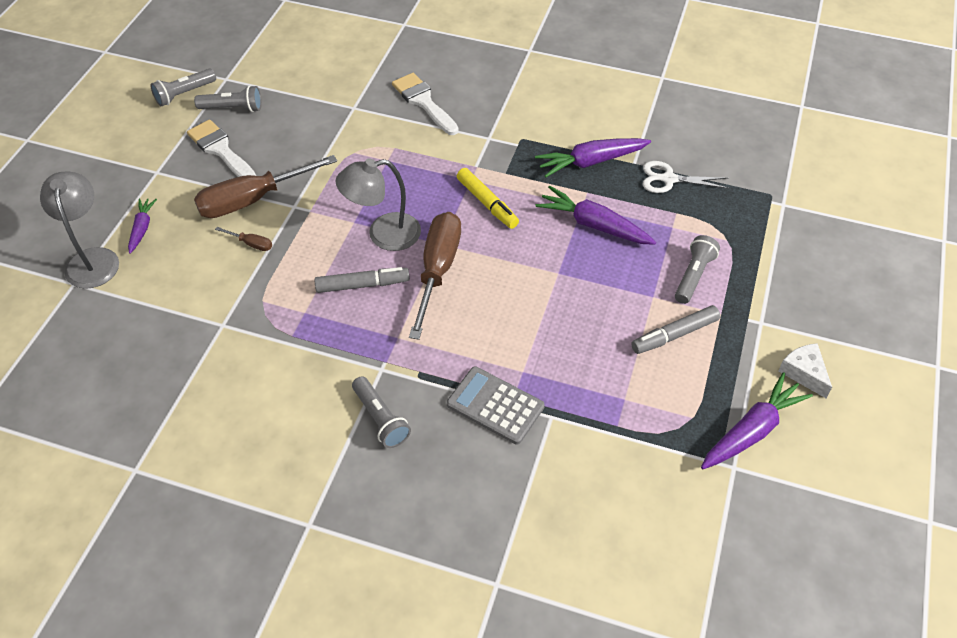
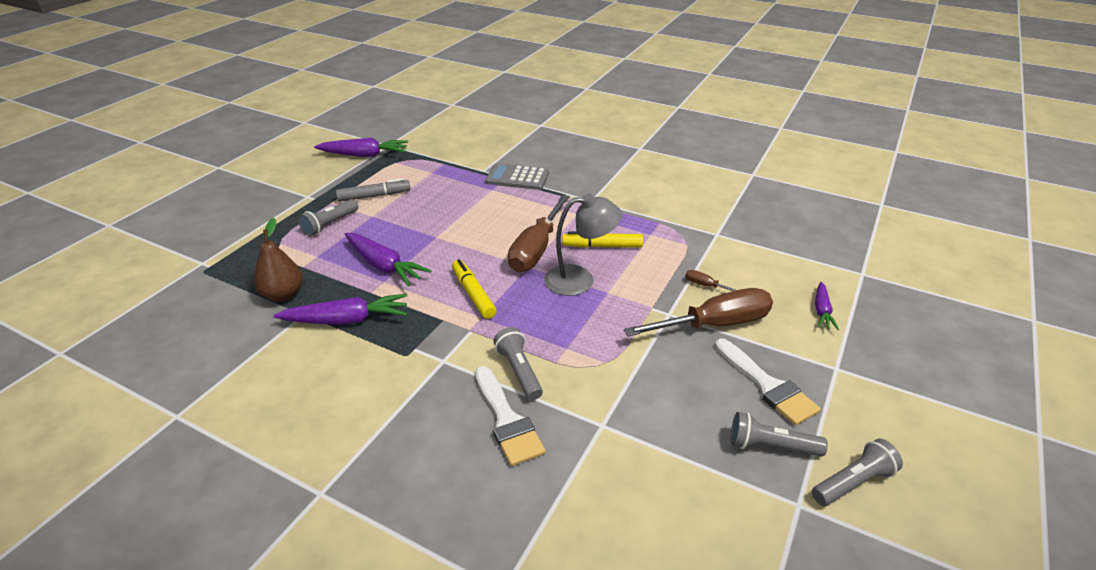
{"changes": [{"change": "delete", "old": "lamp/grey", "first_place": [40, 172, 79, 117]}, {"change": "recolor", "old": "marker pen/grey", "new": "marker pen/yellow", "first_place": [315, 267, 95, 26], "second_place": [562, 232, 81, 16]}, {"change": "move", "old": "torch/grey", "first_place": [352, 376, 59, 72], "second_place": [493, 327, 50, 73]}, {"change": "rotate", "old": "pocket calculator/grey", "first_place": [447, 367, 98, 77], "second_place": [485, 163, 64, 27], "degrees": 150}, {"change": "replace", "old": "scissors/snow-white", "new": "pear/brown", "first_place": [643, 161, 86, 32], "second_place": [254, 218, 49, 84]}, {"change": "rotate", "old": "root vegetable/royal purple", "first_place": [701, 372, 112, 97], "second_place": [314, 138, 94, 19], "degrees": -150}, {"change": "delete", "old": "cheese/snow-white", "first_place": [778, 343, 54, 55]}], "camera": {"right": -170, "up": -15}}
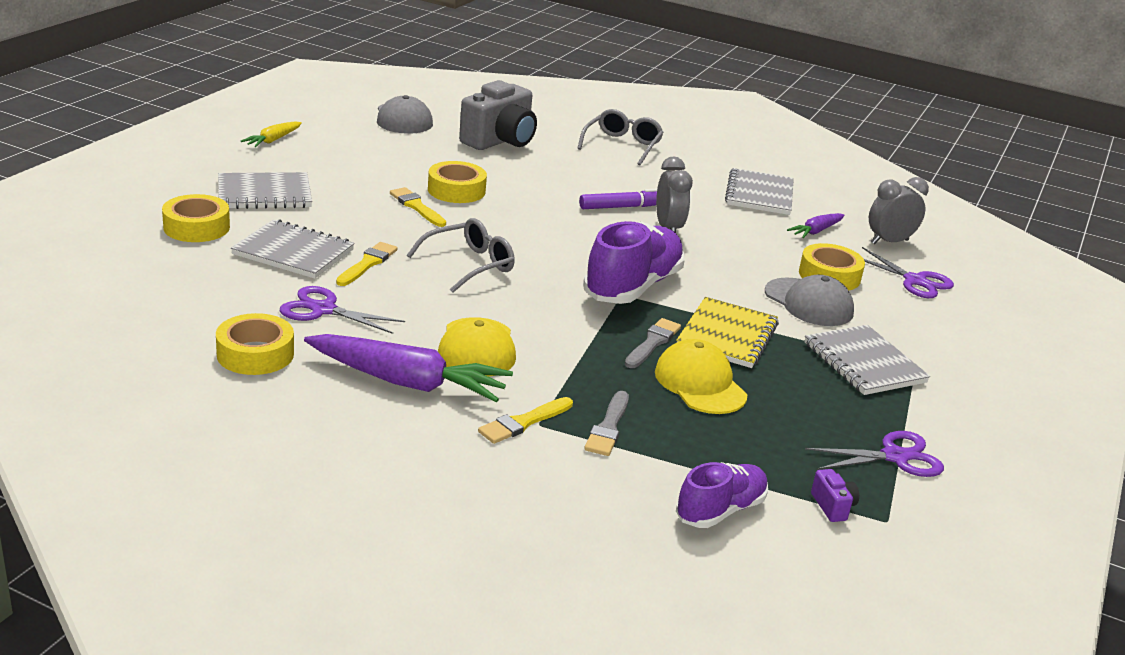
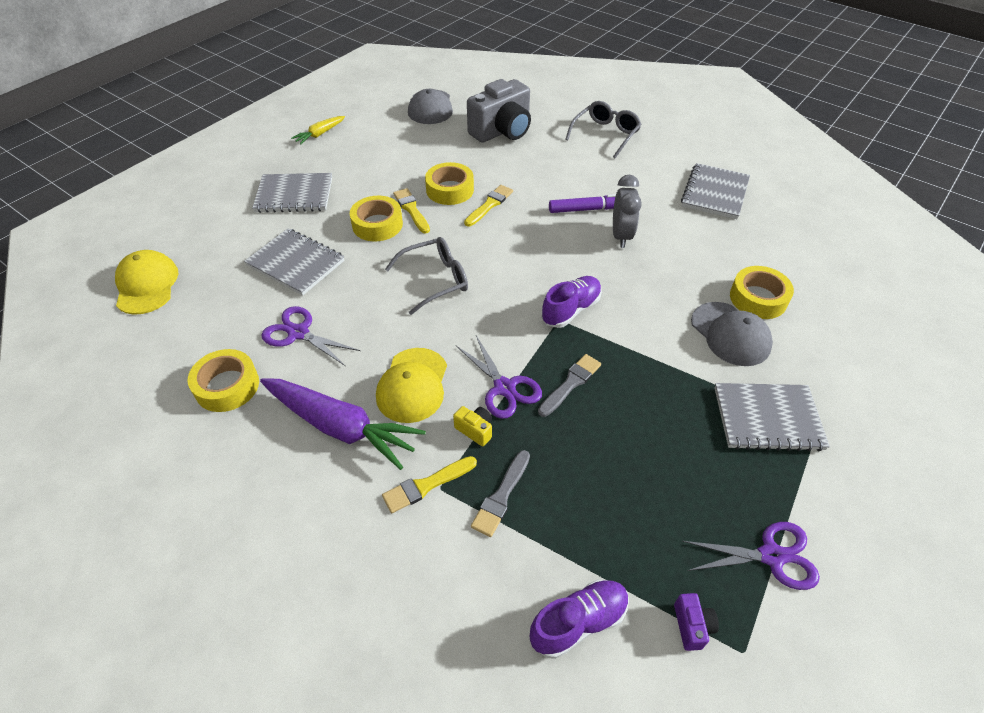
{"changes": [{"change": "move", "old": "sticky tape/yellow", "first_place": [162, 194, 68, 48], "second_place": [350, 196, 53, 46]}, {"change": "move", "old": "brush/yellow", "first_place": [336, 242, 62, 44], "second_place": [464, 185, 49, 42]}, {"change": "resize", "old": "lace-up shoe/royal purple", "first_place": [583, 221, 102, 83], "second_place": [541, 276, 61, 52], "factor": 0.6}, {"change": "move", "old": "cap/yellow", "first_place": [655, 339, 93, 75], "second_place": [115, 250, 63, 65]}, {"change": "delete", "old": "exercise book/yellow", "first_place": [676, 297, 103, 71]}, {"change": "delete", "old": "root vegetable/royal purple", "first_place": [787, 213, 58, 25]}, {"change": "rotate", "old": "exercise book/grey", "first_place": [805, 325, 125, 70], "second_place": [714, 383, 116, 69], "degrees": -75}, {"change": "move", "old": "scissors/royal purple", "first_place": [862, 247, 92, 51], "second_place": [456, 336, 86, 83]}, {"change": "delete", "old": "clock/grey", "first_place": [869, 177, 60, 67]}, {"change": "insert", "new": "photo camera/yellow", "second_place": [453, 406, 39, 40]}], "camera": {"right": 15, "up": 20}}
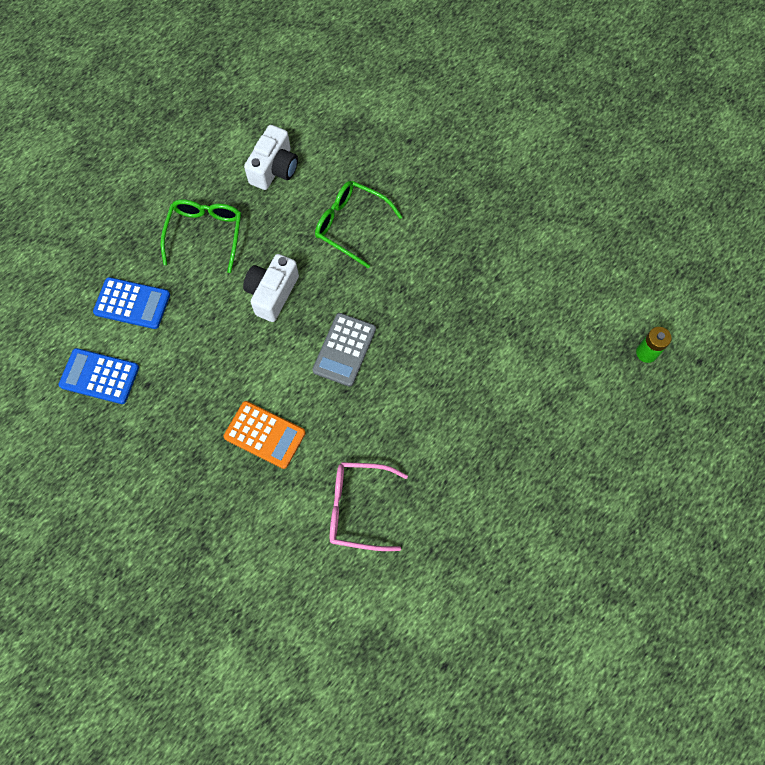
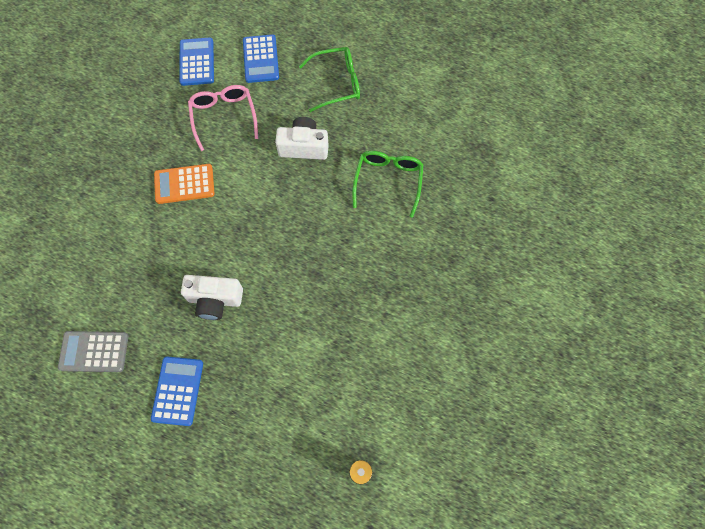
{"changes": [{"change": "rotate", "old": "pocket calculator/orange-coloured", "first_place": [223, 401, 83, 68], "second_place": [154, 164, 61, 40], "degrees": 75}, {"change": "move", "old": "photo camera/snow-white", "first_place": [244, 125, 54, 65], "second_place": [181, 275, 62, 45]}, {"change": "move", "old": "pocket calculator/grey", "first_place": [312, 313, 64, 74], "second_place": [58, 331, 70, 41]}, {"change": "move", "old": "spectacles/pink", "first_place": [330, 462, 78, 89], "second_place": [188, 85, 70, 66]}, {"change": "insert", "new": "pocket calculator/blue", "second_place": [151, 356, 52, 70]}], "camera": {"right": 70, "up": 0}}
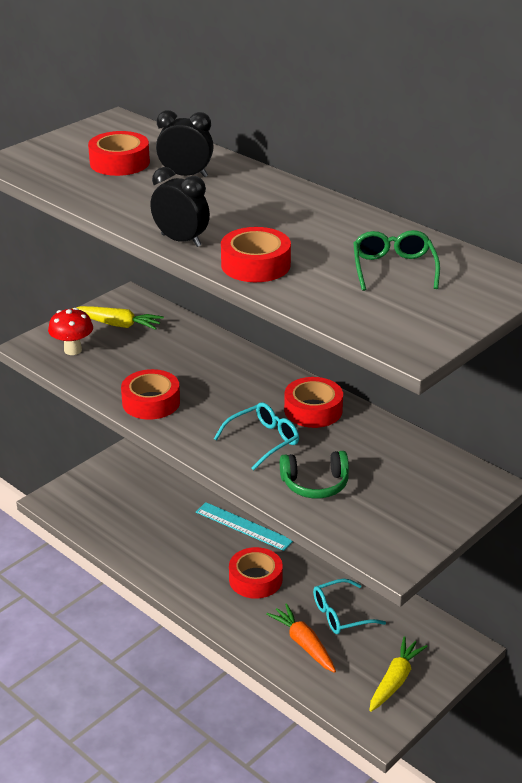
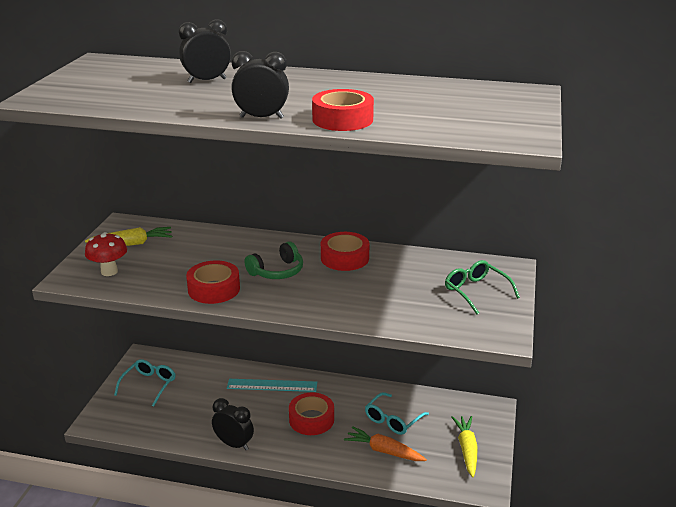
{"changes": [{"change": "delete", "old": "sticky tape/crimson", "first_place": [88, 131, 62, 45]}, {"change": "move", "old": "spectacles/teal", "first_place": [214, 402, 85, 68], "second_place": [114, 359, 61, 48]}, {"change": "move", "old": "headphones/green", "first_place": [280, 451, 69, 48], "second_place": [245, 241, 58, 38]}, {"change": "move", "old": "spectacles/green", "first_place": [353, 230, 87, 61], "second_place": [445, 260, 75, 55]}, {"change": "insert", "new": "clock/black", "second_place": [212, 398, 42, 52]}], "camera": {"right": -30, "up": -5}}
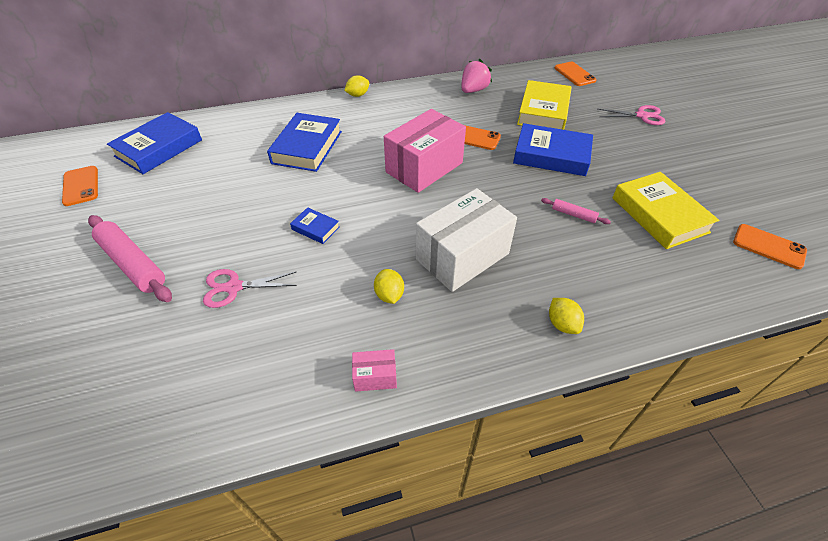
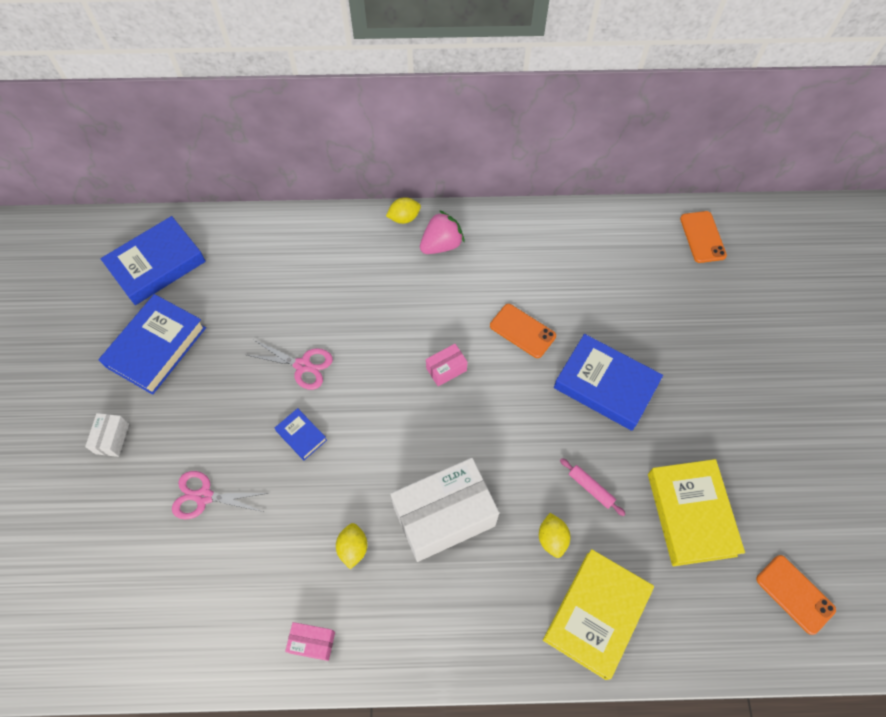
{"changes": [{"change": "delete", "old": "mobile phone/orange-coloured", "first_place": [62, 166, 36, 40]}, {"change": "replace", "old": "rolling pin/pink", "new": "box/snow-white", "first_place": [88, 215, 84, 87], "second_place": [85, 413, 44, 44]}, {"change": "move", "old": "book/blue", "first_place": [267, 113, 75, 59], "second_place": [99, 294, 107, 101]}, {"change": "resize", "old": "box/pink", "first_place": [384, 109, 82, 84], "second_place": [426, 344, 41, 42], "factor": 0.43}, {"change": "move", "old": "strawberry/pink", "first_place": [461, 59, 31, 34], "second_place": [420, 210, 45, 44]}, {"change": "move", "old": "book/yellow", "first_place": [517, 80, 55, 50], "second_place": [543, 549, 111, 131]}, {"change": "move", "old": "citrus fruit/yellow", "first_place": [549, 298, 35, 36], "second_place": [539, 513, 32, 45]}, {"change": "move", "old": "scissors/pink", "first_place": [598, 105, 68, 20], "second_place": [247, 340, 86, 50]}], "camera": {"right": 15, "up": 15}}
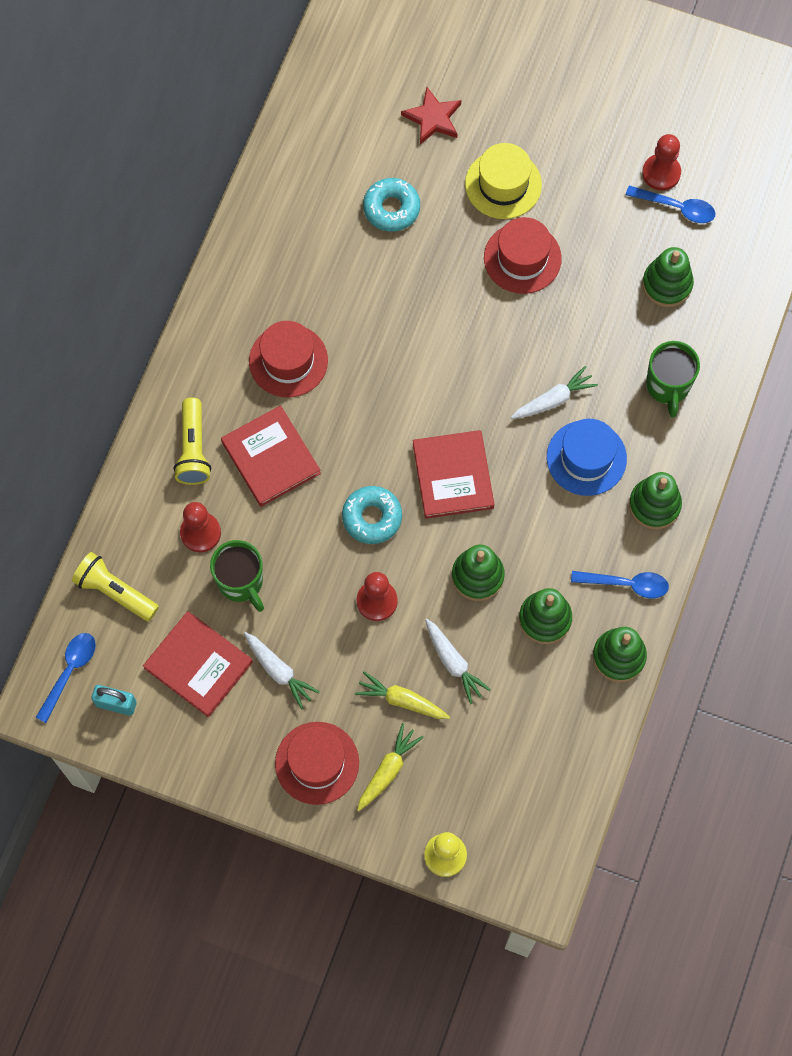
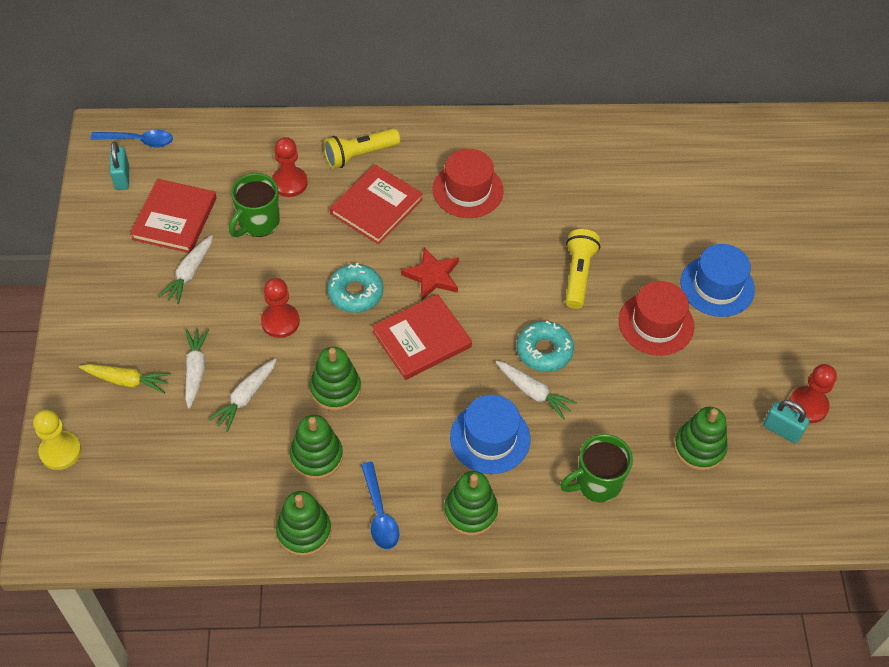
{"changes": [{"change": "move", "old": "torch/yellow", "first_place": [72, 552, 87, 69], "second_place": [565, 229, 35, 80]}, {"change": "delete", "old": "hat/crimson", "first_place": [275, 722, 84, 83]}, {"change": "recolor", "old": "root vegetable/yellow", "new": "root vegetable/snow-white", "first_place": [355, 671, 95, 48], "second_place": [185, 329, 24, 80]}, {"change": "move", "old": "donut/teal", "first_place": [363, 178, 57, 54], "second_place": [517, 321, 57, 51]}, {"change": "move", "old": "star shape/crimson", "first_place": [401, 87, 60, 58], "second_place": [401, 247, 58, 53]}, {"change": "recolor", "old": "hat/yellow", "new": "hat/blue", "first_place": [465, 143, 77, 76], "second_place": [681, 244, 74, 73]}, {"change": "replace", "old": "spoon/blue", "new": "lock/teal", "first_place": [626, 185, 89, 38], "second_place": [763, 400, 47, 44]}], "camera": {"right": 65, "up": -15}}
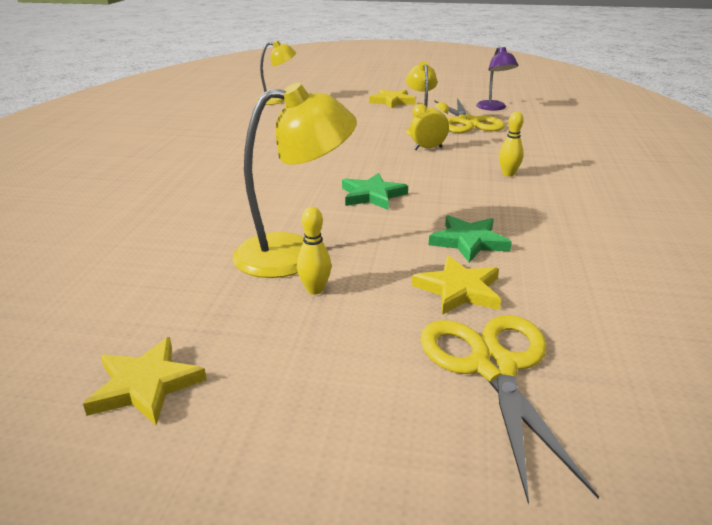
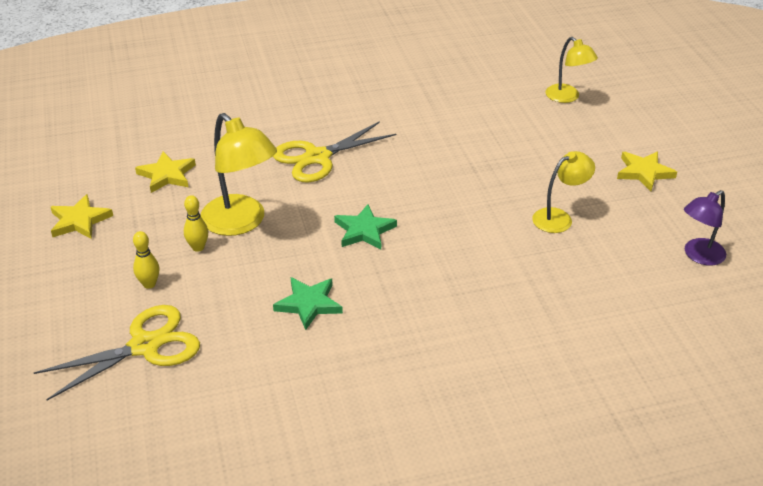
{"changes": [{"change": "delete", "old": "clock/yellow", "first_place": [410, 102, 39, 48]}, {"change": "move", "old": "star shape/yellow", "first_place": [412, 256, 89, 59], "second_place": [135, 152, 61, 41]}, {"change": "move", "old": "scissors/yellow", "first_place": [434, 98, 71, 35], "second_place": [273, 121, 123, 62]}, {"change": "move", "old": "bowling pin/yellow", "first_place": [499, 112, 25, 64], "second_place": [133, 231, 26, 58]}], "camera": {"right": 65, "up": 10}}
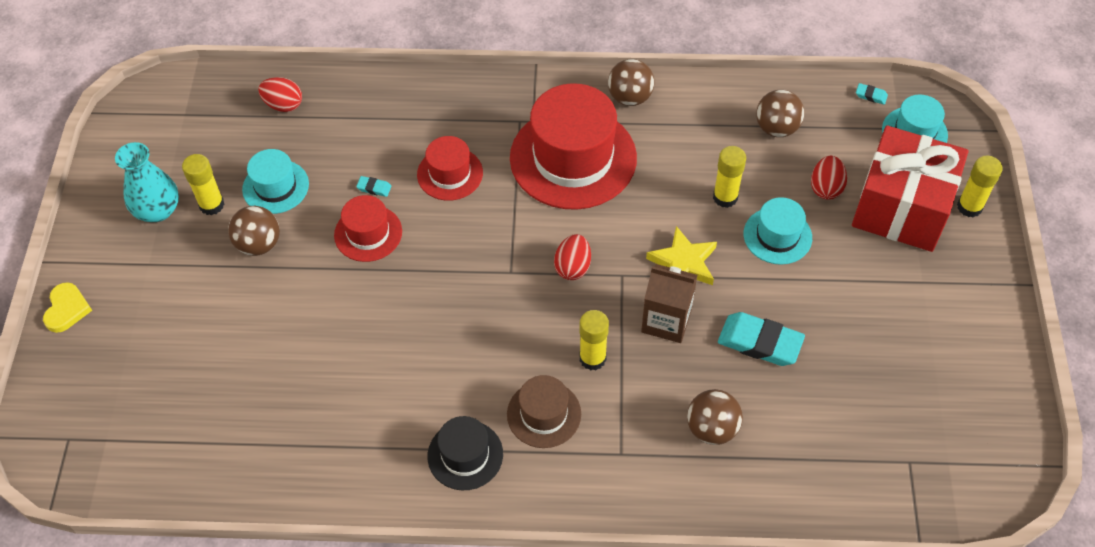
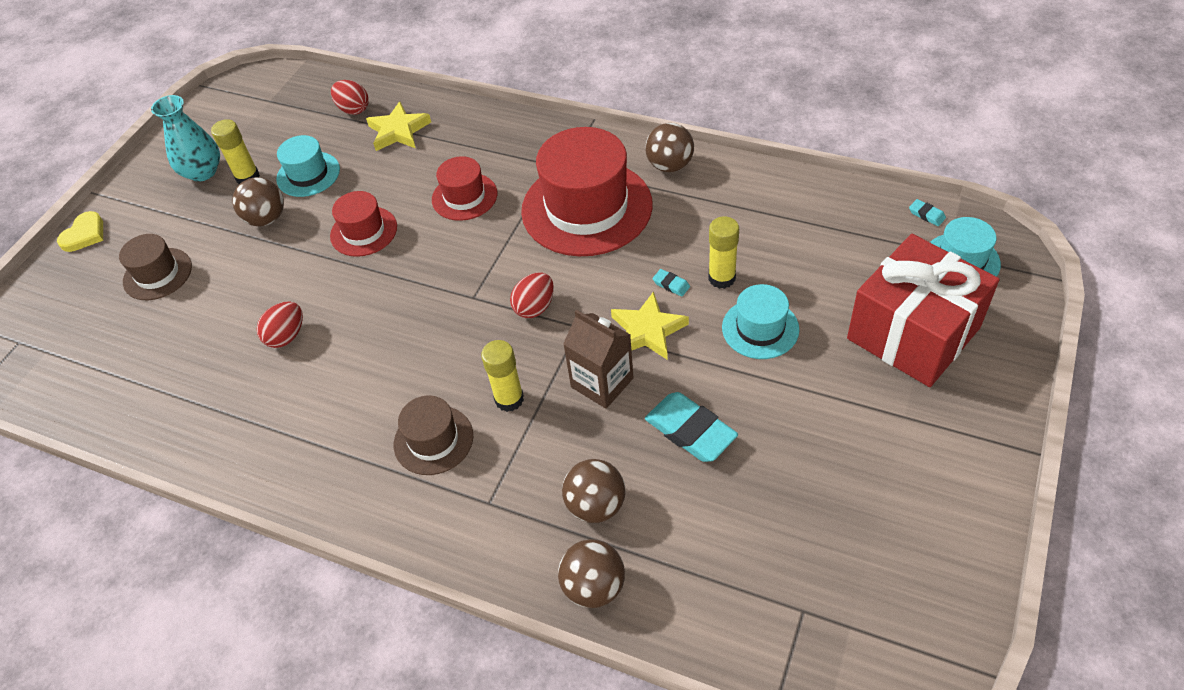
{"changes": [{"change": "move", "old": "gum eraser/teal", "first_place": [356, 176, 35, 21], "second_place": [652, 269, 38, 28]}, {"change": "delete", "old": "hat/black", "first_place": [427, 416, 76, 74]}, {"change": "move", "old": "ball/brown", "first_place": [756, 90, 48, 47], "second_place": [558, 539, 67, 69]}, {"change": "move", "old": "egg shape/crimson", "first_place": [811, 156, 36, 44], "second_place": [257, 301, 46, 47]}, {"change": "delete", "old": "glue stick/yellow", "first_place": [957, 156, 46, 62]}, {"change": "insert", "new": "hat/brown", "second_place": [119, 234, 73, 66]}, {"change": "insert", "new": "star shape/yellow", "second_place": [366, 101, 65, 50]}], "camera": {"right": 25, "up": -5}}
